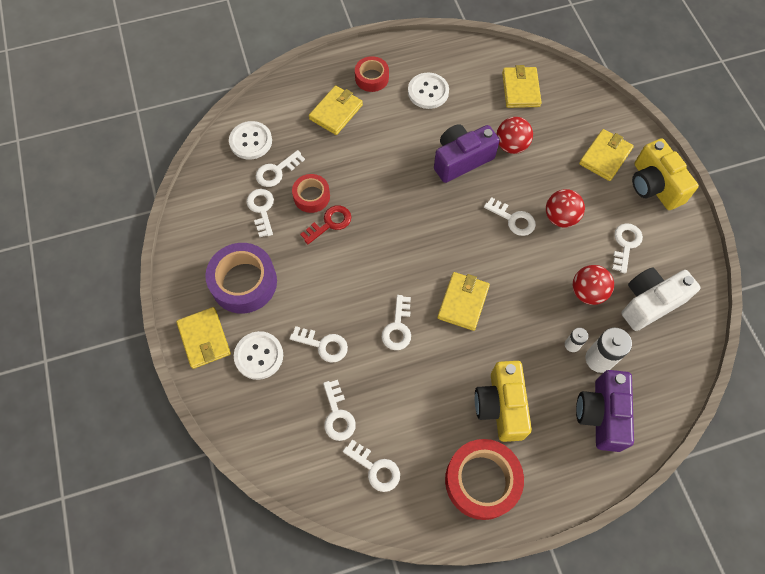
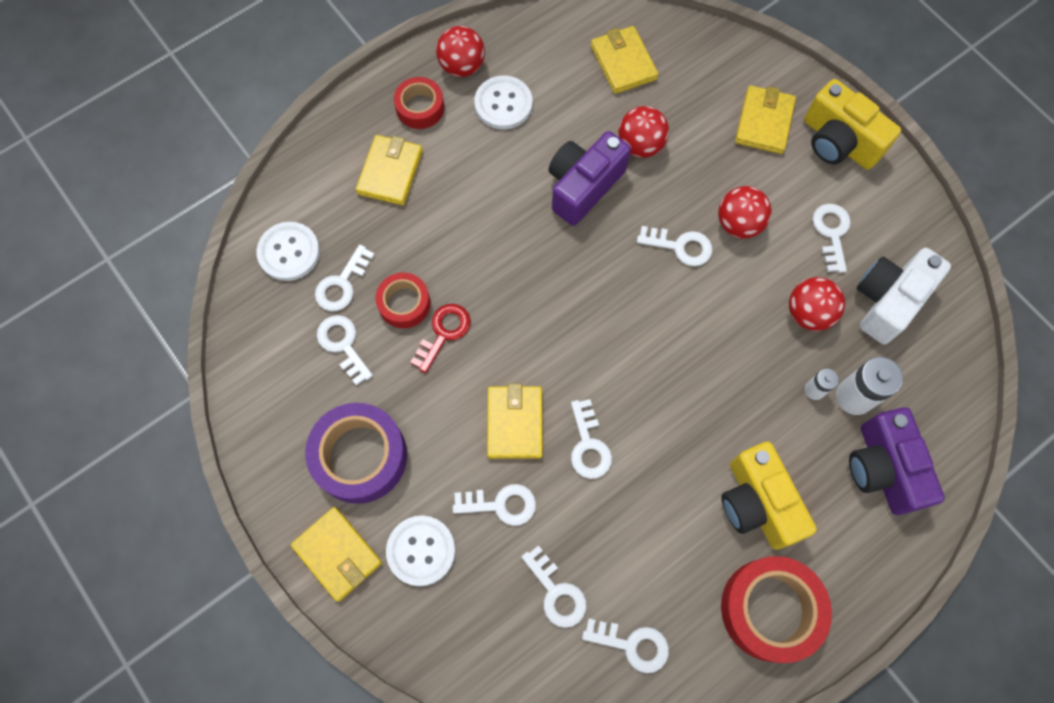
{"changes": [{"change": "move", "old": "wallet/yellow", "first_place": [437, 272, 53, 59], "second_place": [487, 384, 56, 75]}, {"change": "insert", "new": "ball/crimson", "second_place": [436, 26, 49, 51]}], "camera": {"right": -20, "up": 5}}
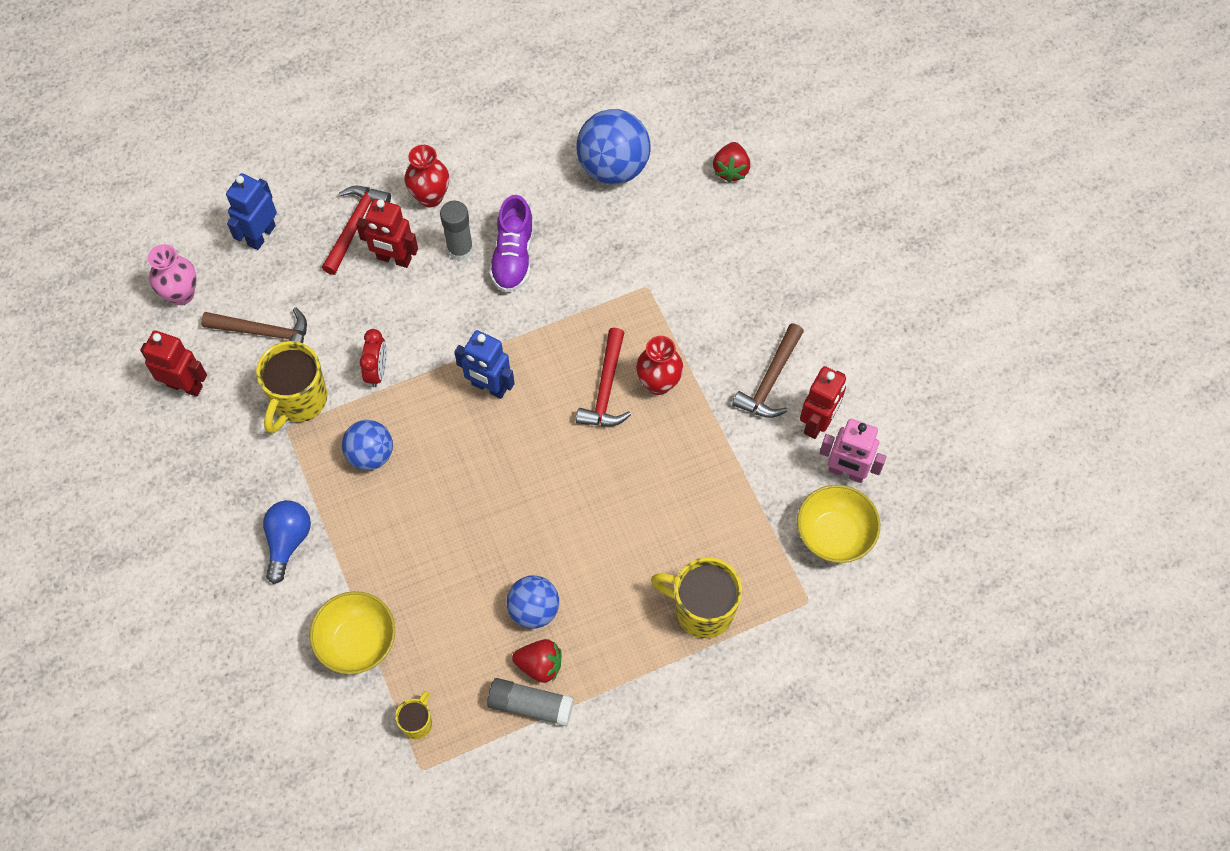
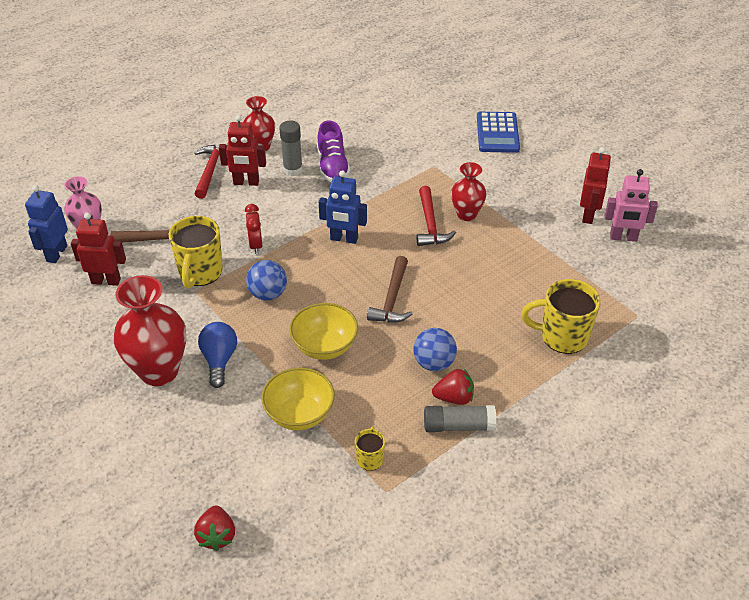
{"changes": [{"change": "move", "old": "robot figure/blue", "first_place": [226, 173, 51, 77], "second_place": [25, 185, 43, 78]}, {"change": "delete", "old": "ball/blue", "first_place": [576, 109, 74, 75]}, {"change": "move", "old": "strawberry/crimson", "first_place": [713, 142, 37, 41], "second_place": [194, 506, 41, 45]}, {"change": "move", "old": "hammer/brown", "first_place": [732, 323, 72, 95], "second_place": [367, 256, 46, 67]}, {"change": "move", "old": "serving bowl/yellow", "first_place": [797, 485, 83, 78], "second_place": [289, 303, 69, 57]}, {"change": "insert", "new": "flower vase/crimson", "second_place": [113, 275, 73, 111]}, {"change": "insert", "new": "pocket calculator/blue", "second_place": [477, 112, 43, 41]}], "camera": {"right": -15, "up": -20}}
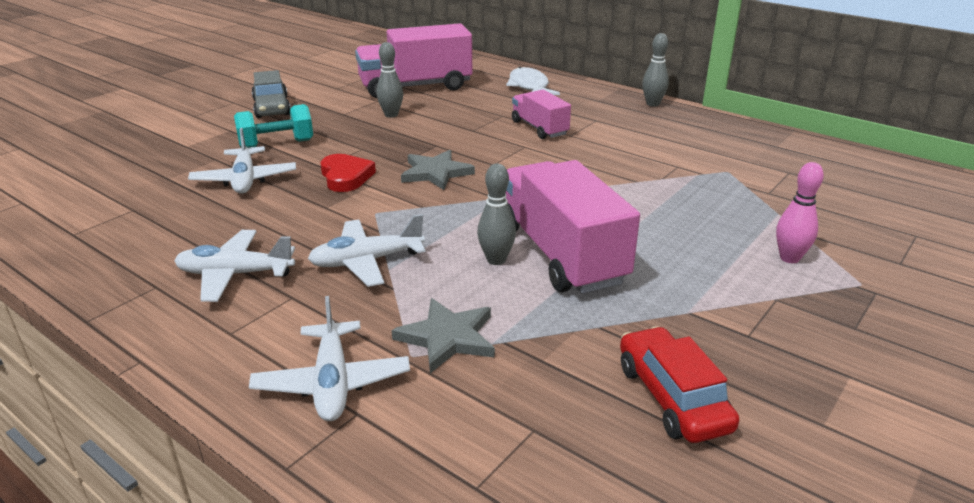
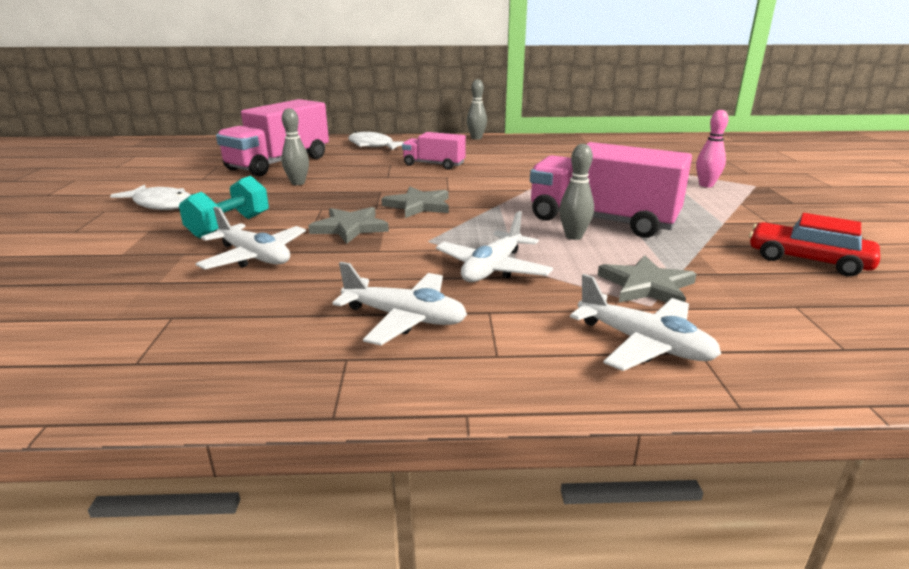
{"changes": [{"change": "rotate", "old": "toy plane/snow-white", "first_place": [174, 230, 121, 72], "second_place": [332, 262, 135, 83], "degrees": -120}, {"change": "replace", "old": "automobile/grey", "new": "toy fish/snow-white", "first_place": [252, 70, 39, 48], "second_place": [110, 185, 81, 25]}, {"change": "replace", "old": "love heart/crimson", "new": "star shape/grey", "first_place": [321, 154, 55, 38], "second_place": [308, 207, 81, 37]}], "camera": {"right": -40, "up": -5}}
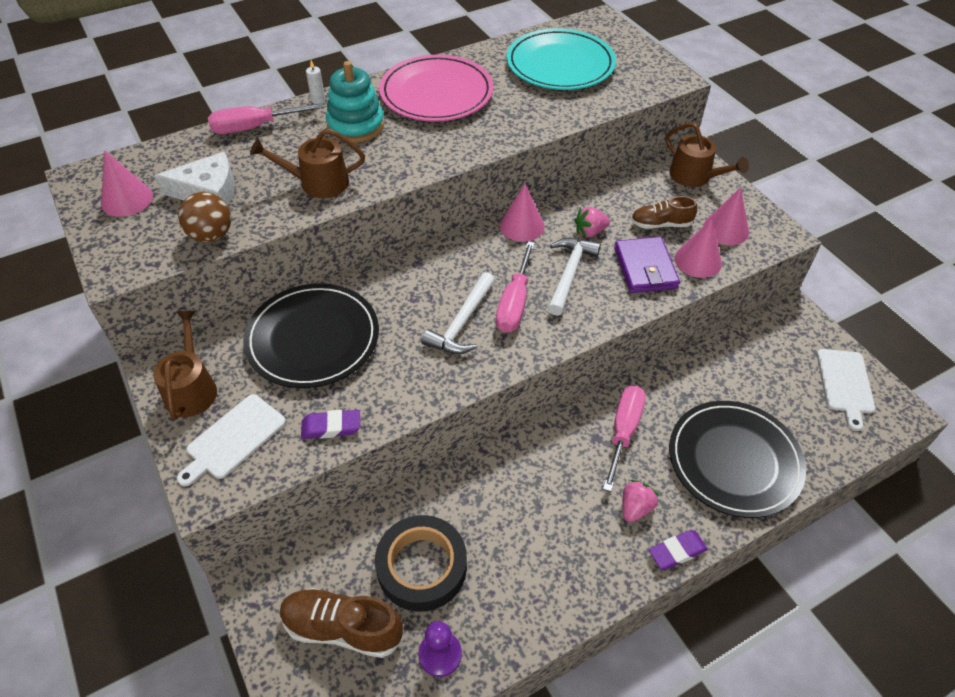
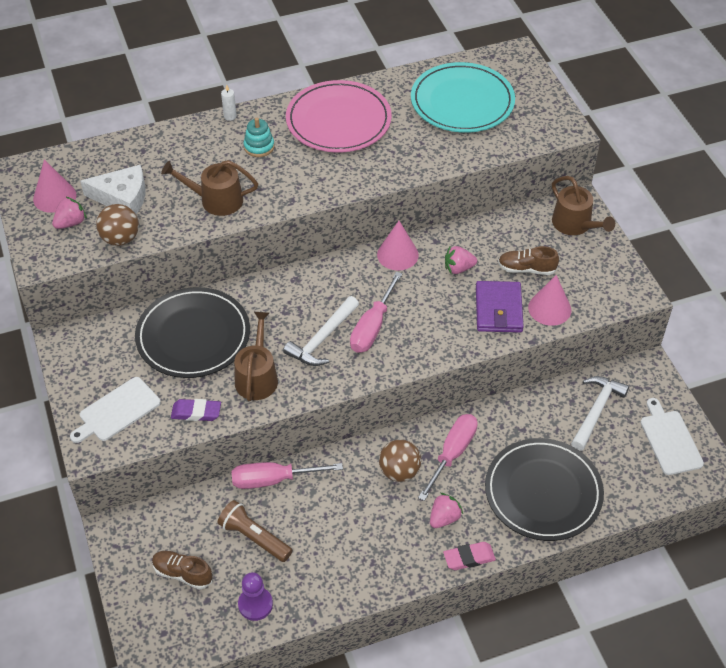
{"changes": [{"change": "move", "old": "sprinkling can/brown", "first_place": [153, 311, 64, 109], "second_place": [234, 312, 44, 89]}, {"change": "move", "old": "hand screwdriver/pink", "first_place": [208, 103, 116, 31], "second_place": [232, 462, 111, 27]}, {"change": "resize", "old": "lace-up shoe/brown", "first_place": [280, 588, 124, 70], "second_place": [152, 551, 60, 39], "factor": 0.65}, {"change": "resize", "old": "ring stacker/teal", "first_place": [326, 61, 58, 82], "second_place": [244, 118, 30, 39], "factor": 0.59}, {"change": "replace", "old": "sticky tape/black", "new": "torch/brown", "first_place": [375, 515, 92, 97], "second_place": [218, 500, 74, 62]}, {"change": "move", "old": "hammer/snow-white", "first_place": [548, 238, 53, 78], "second_place": [571, 376, 58, 75]}, {"change": "recolor", "old": "gum eraser/royal purple", "new": "gum eraser/pink", "first_place": [649, 530, 59, 40], "second_place": [443, 542, 53, 28]}, {"change": "delete", "old": "cone/pink", "first_place": [703, 187, 46, 58]}, {"change": "rotate", "old": "bread board/snow-white", "first_place": [817, 349, 58, 82], "second_place": [641, 398, 63, 77], "degrees": 150}, {"change": "insert", "new": "strawberry/pink", "second_place": [52, 197, 35, 32]}, {"change": "insert", "new": "ball/brown", "second_place": [379, 439, 42, 43]}], "camera": {"right": 10, "up": 0}}
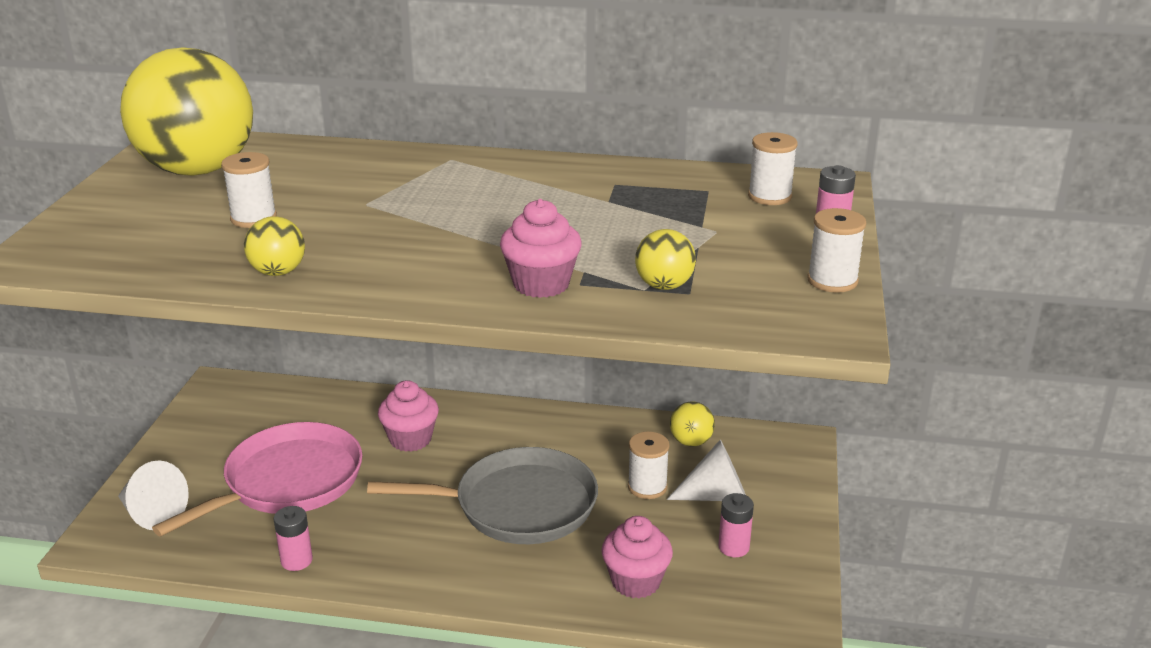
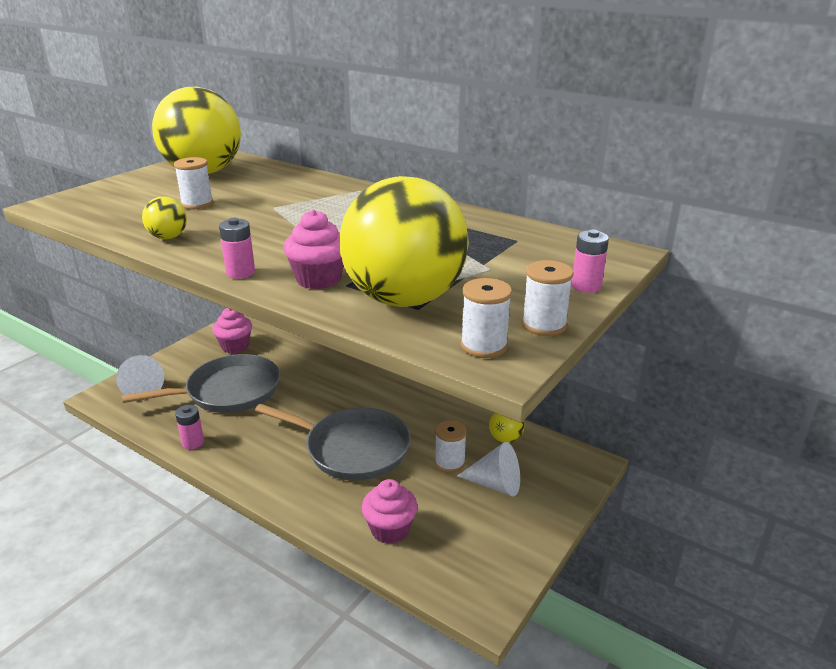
{"changes": [{"change": "recolor", "old": "skillet/pink", "new": "skillet/grey", "first_place": [152, 422, 211, 115], "second_place": [122, 354, 158, 59]}, {"change": "move", "old": "fairy cake/pink", "first_place": [378, 380, 61, 72], "second_place": [212, 308, 40, 45]}, {"change": "resize", "old": "ball/yellow", "first_place": [635, 229, 61, 61], "second_place": [339, 176, 130, 131], "factor": 2.48}, {"change": "move", "old": "battery/pink", "first_place": [718, 493, 36, 64], "second_place": [219, 218, 36, 61]}, {"change": "move", "old": "bobbin/snow-white", "first_place": [748, 132, 50, 73], "second_place": [461, 278, 51, 80]}], "camera": {"right": 25, "up": 0}}
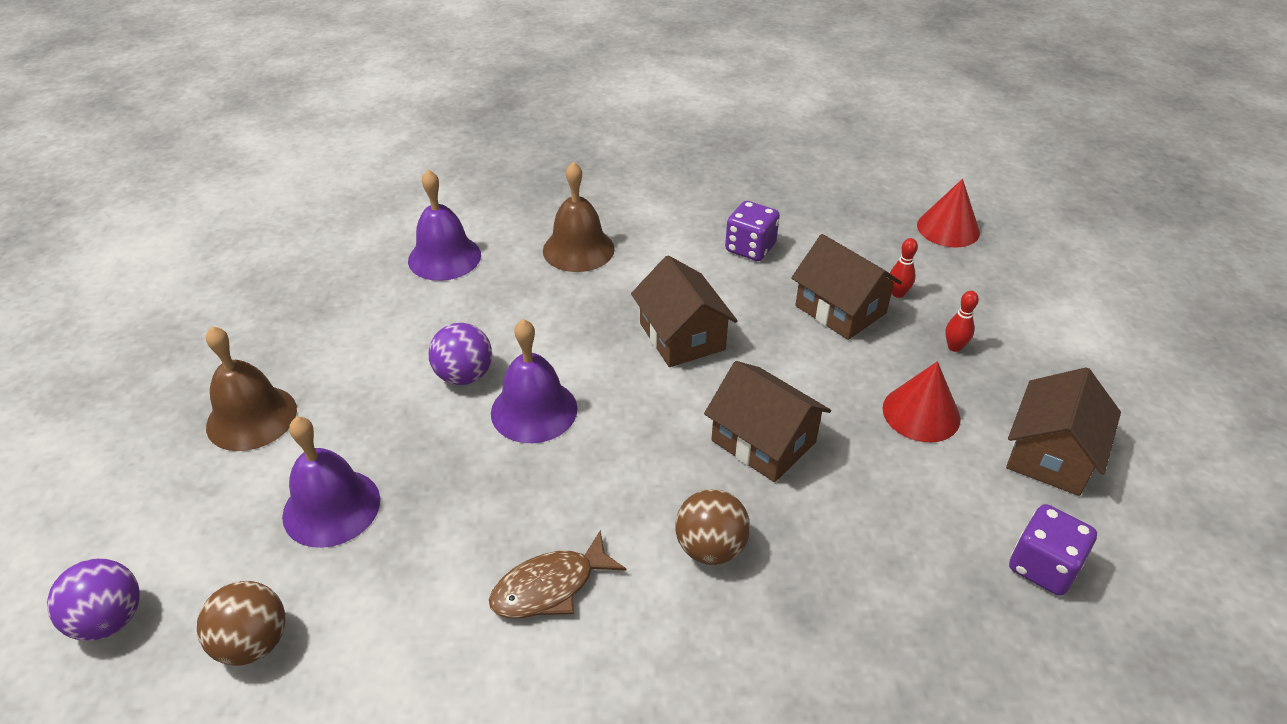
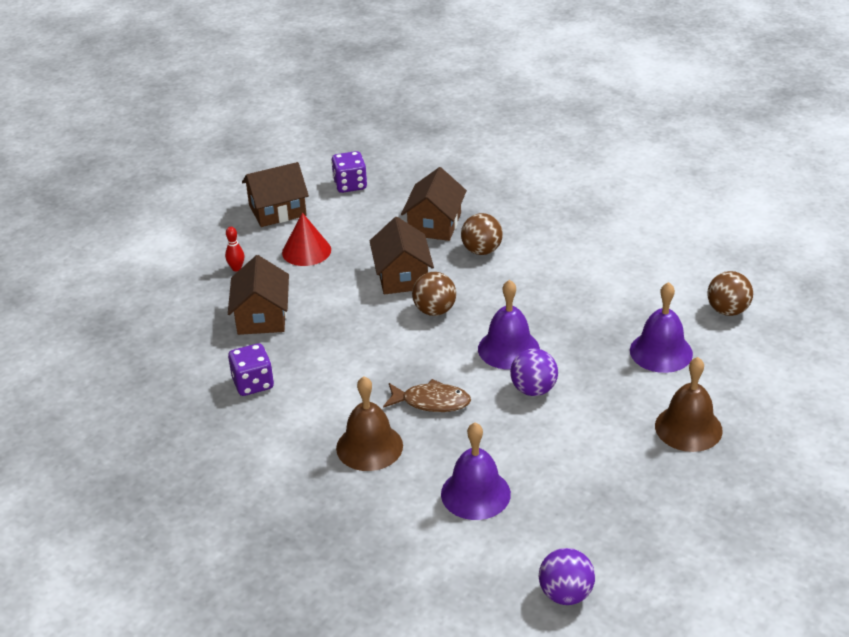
{"changes": [{"change": "move", "old": "ball/royal purple", "first_place": [47, 558, 93, 83], "second_place": [539, 548, 56, 57]}, {"change": "move", "old": "toy fish/brown", "first_place": [489, 530, 137, 88], "second_place": [383, 379, 88, 33]}, {"change": "move", "old": "cottage/brown", "first_place": [631, 255, 107, 112], "second_place": [401, 167, 66, 74]}, {"change": "delete", "old": "bowling pin/crimson", "first_place": [890, 238, 28, 60]}, {"change": "delete", "old": "cone/crimson", "first_place": [917, 179, 63, 69]}, {"change": "insert", "new": "ball/brown", "second_place": [412, 272, 44, 44]}], "camera": {"right": -140, "up": -5}}
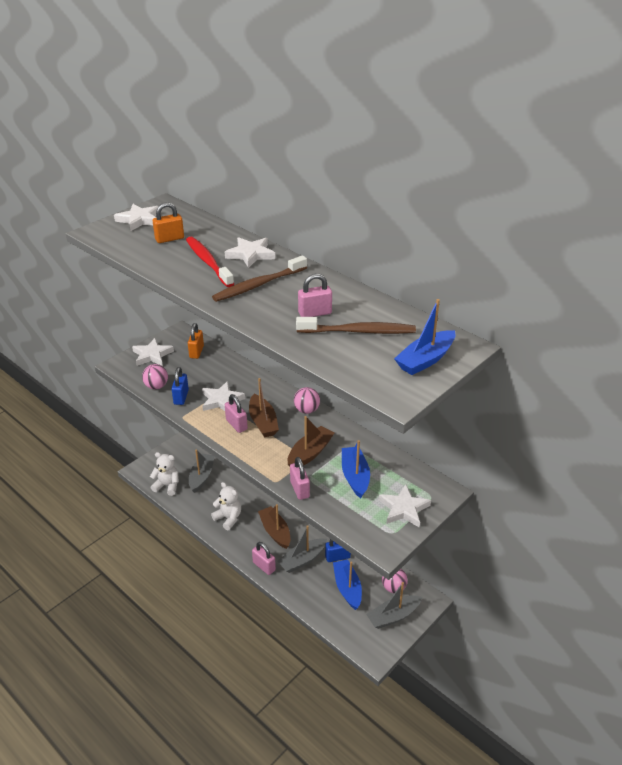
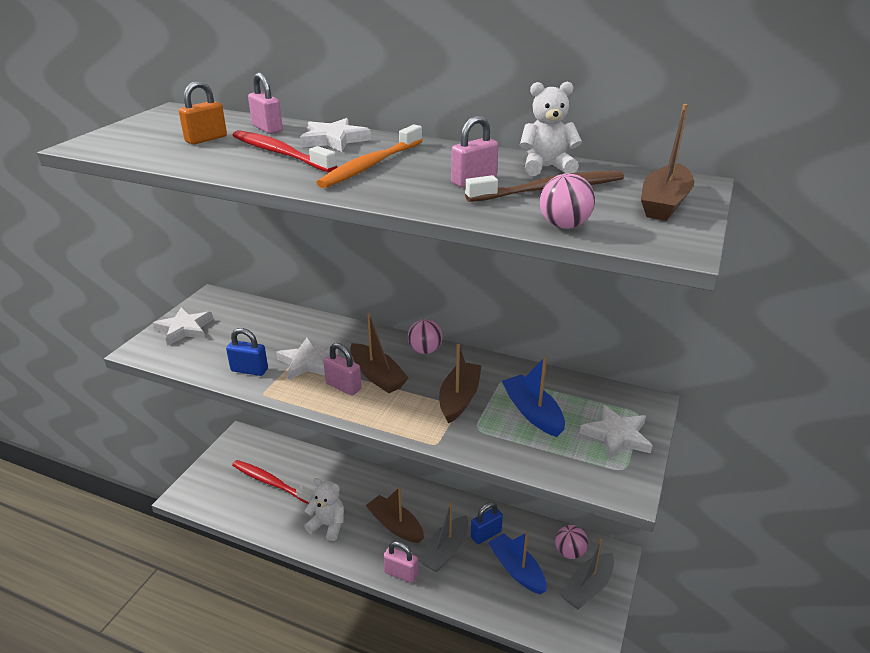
{"changes": [{"change": "delete", "old": "star shape/snow-white", "first_place": [114, 204, 44, 27]}, {"change": "move", "old": "ball/pink", "first_place": [142, 364, 26, 25], "second_place": [540, 173, 55, 56]}, {"change": "move", "old": "stuffed bear/snow-white", "first_place": [150, 452, 29, 44], "second_place": [520, 82, 62, 94]}, {"change": "rotate", "old": "lock/blue", "first_place": [172, 367, 17, 38], "second_place": [226, 328, 42, 48], "degrees": -60}, {"change": "delete", "old": "lock/orange-coloured", "first_place": [188, 323, 16, 36]}, {"change": "replace", "old": "boat/grey", "new": "toothbrush/crimson", "first_place": [189, 449, 26, 44], "second_place": [232, 460, 83, 44]}, {"change": "recolor", "old": "toothbrush/brown", "new": "toothbrush/orange-coloured", "first_place": [212, 255, 95, 47], "second_place": [316, 125, 107, 63]}, {"change": "move", "old": "lock/pink", "first_place": [290, 457, 20, 43], "second_place": [248, 73, 35, 61]}, {"change": "recolor", "old": "boat/blue", "new": "boat/brown", "first_place": [394, 299, 61, 76], "second_place": [641, 104, 53, 117]}], "camera": {"right": -20, "up": -5}}
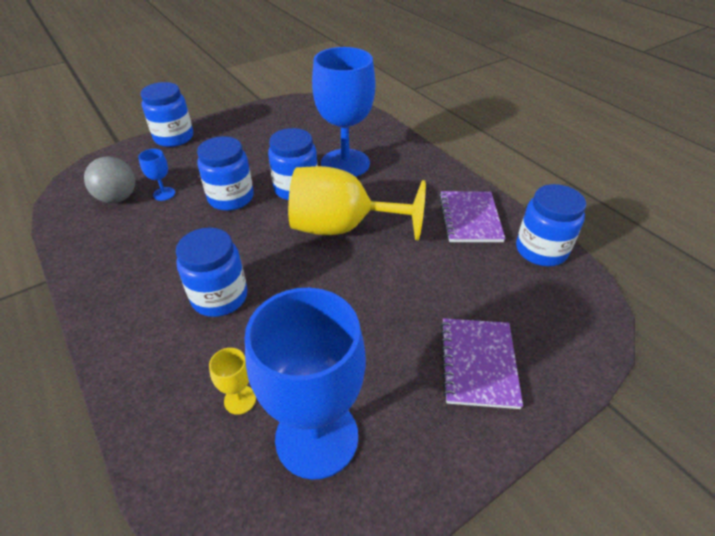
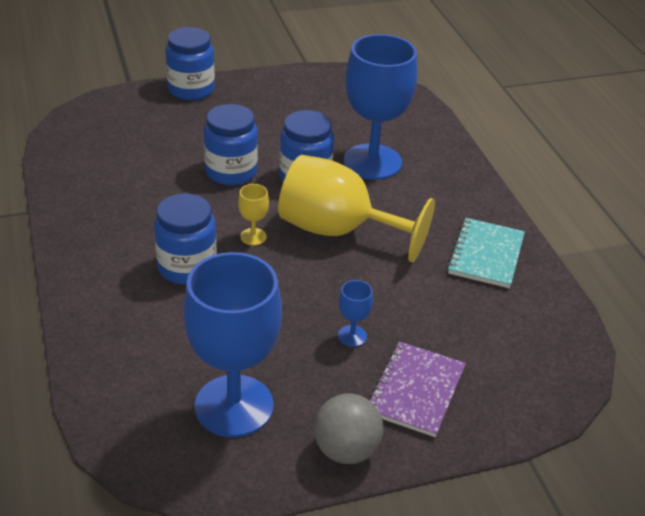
{"changes": [{"change": "move", "old": "ball/grey", "first_place": [84, 156, 51, 47], "second_place": [314, 393, 70, 71]}, {"change": "move", "old": "goblet/blue", "first_place": [138, 149, 37, 52], "second_place": [338, 280, 35, 67]}, {"change": "move", "old": "goblet/yellow", "first_place": [209, 348, 47, 67], "second_place": [238, 184, 31, 61]}, {"change": "recolor", "old": "exercise book/royal purple", "new": "exercise book/teal", "first_place": [439, 191, 67, 51], "second_place": [447, 218, 78, 70]}, {"change": "delete", "old": "preserve jar/blue", "first_place": [516, 184, 71, 82]}], "camera": {"right": 15, "up": -5}}
